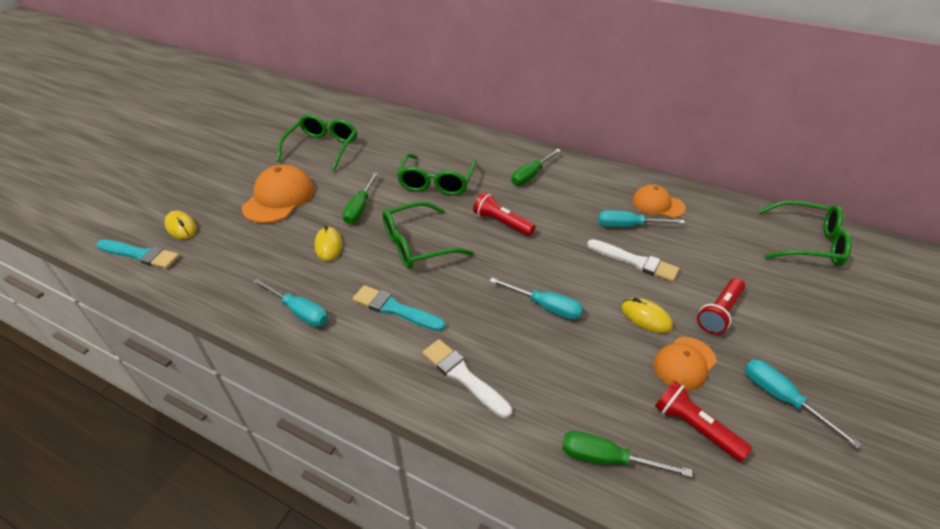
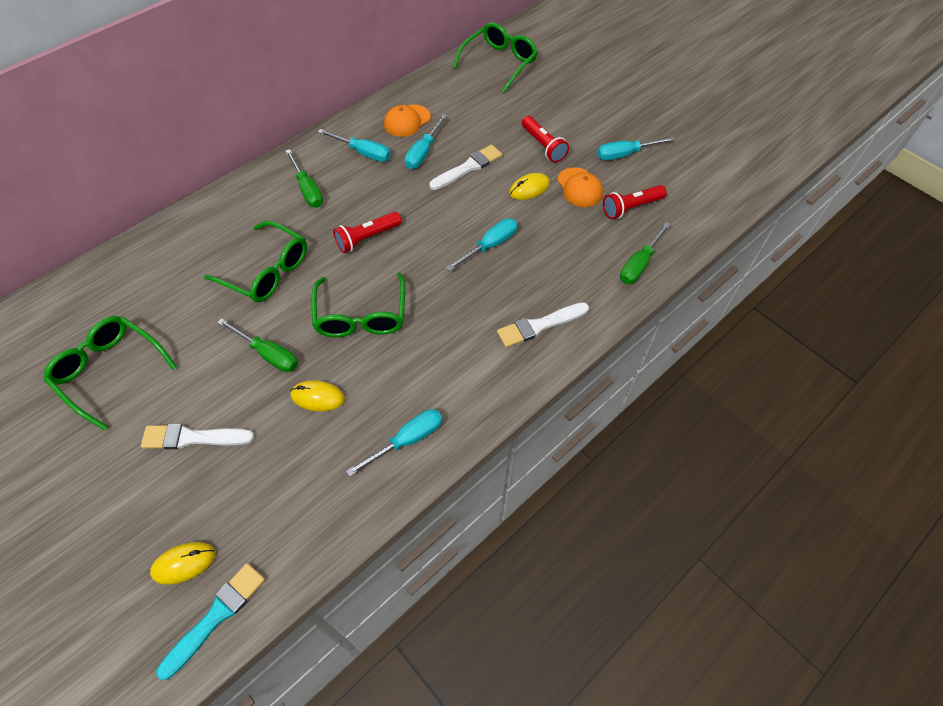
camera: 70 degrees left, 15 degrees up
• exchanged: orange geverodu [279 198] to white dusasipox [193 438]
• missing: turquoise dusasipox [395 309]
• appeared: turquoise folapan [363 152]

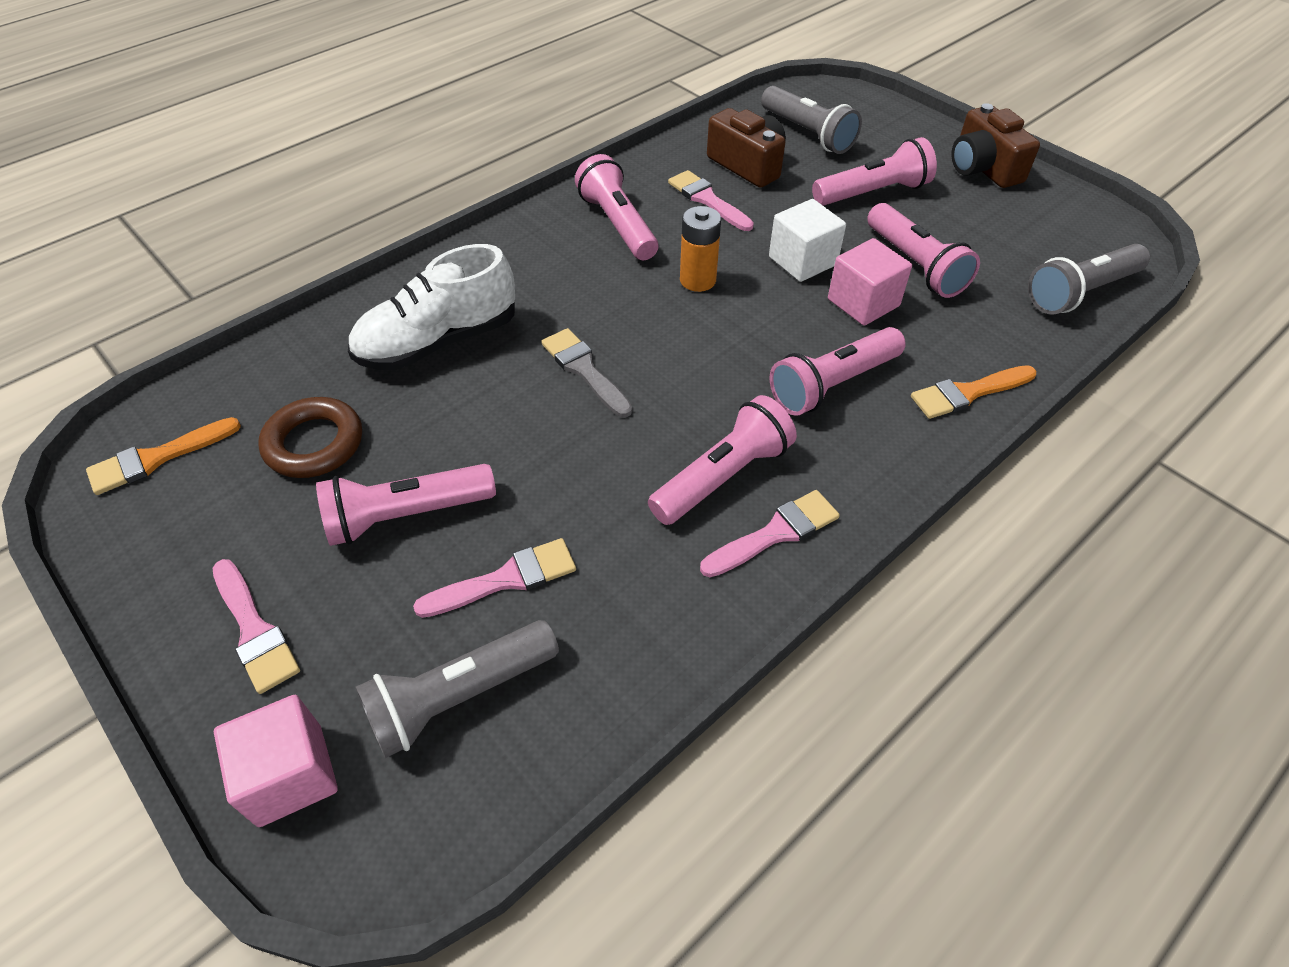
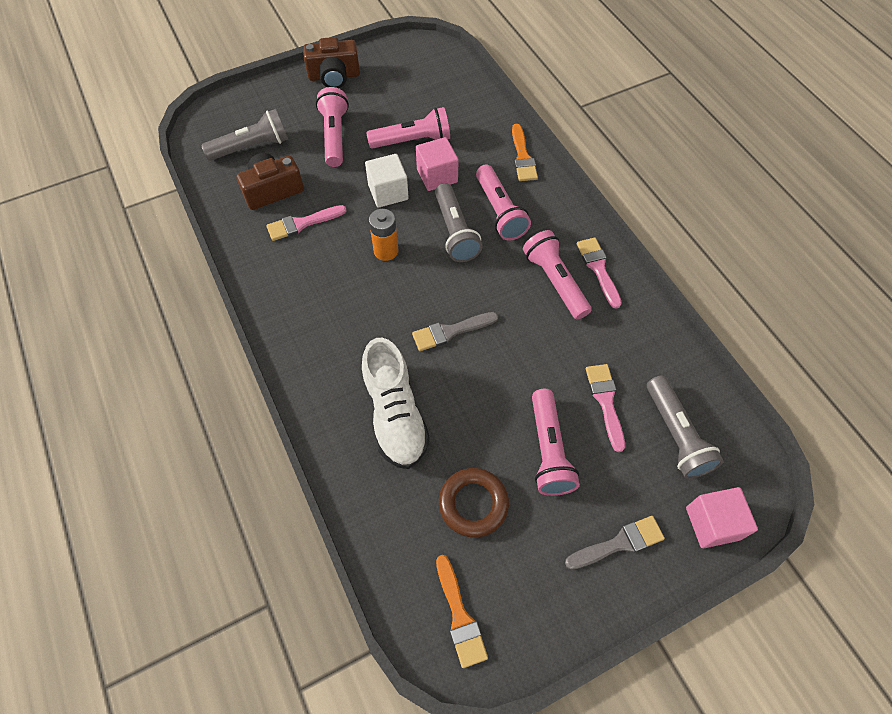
camera: 75 degrees left, 10 degrees up
• missing: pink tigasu [618 225]
• relocated: grey tigasu [1080 292] to [455 232]
• colour: pink dusasipox [254 630] to grey dusasipox [618 543]

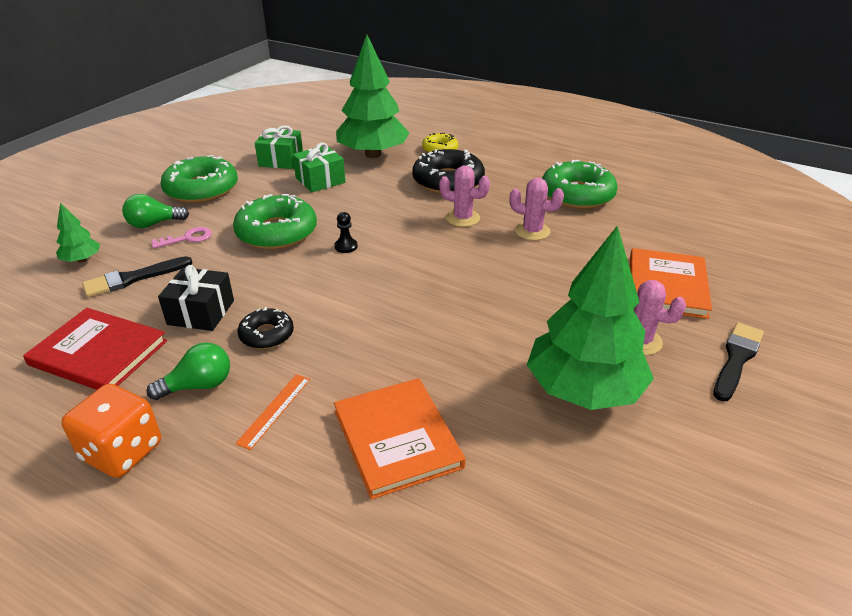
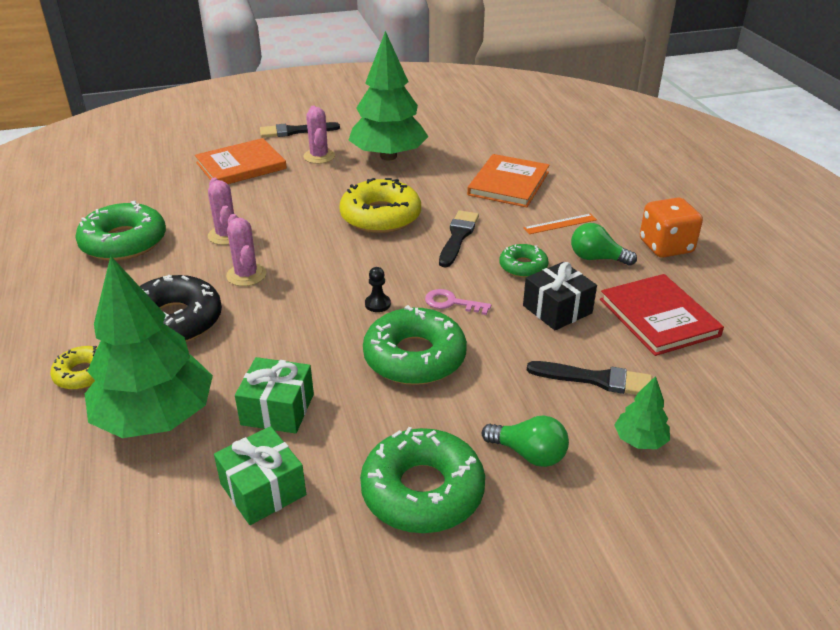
camera: 135 degrees left, 0 degrees up
• relocated: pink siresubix [187 238] to [451 303]
• colour: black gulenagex [266 335] to green gulenagex [523 266]
• appeared: yellow gulenagex [380 216]
• appeared: black dusasipox [458 237]

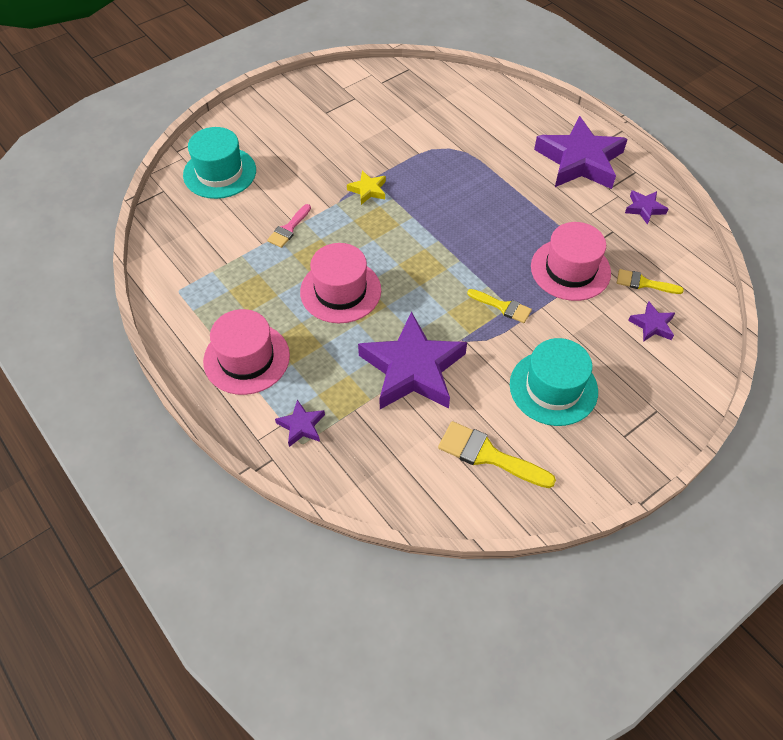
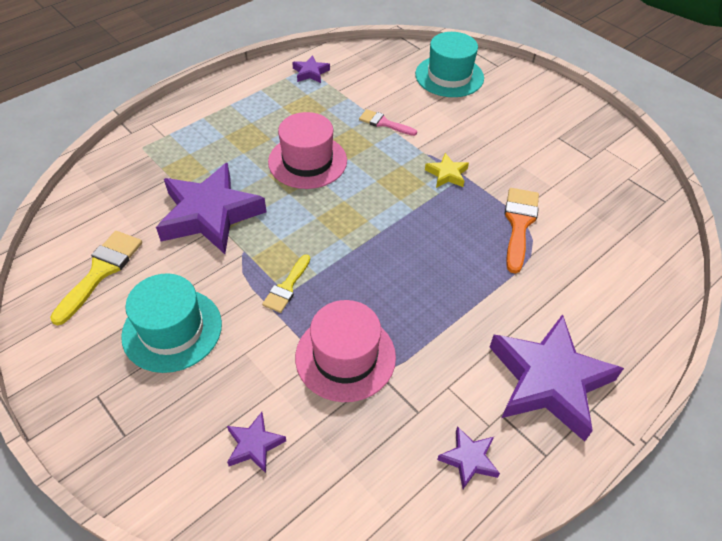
camera: 85 degrees right, 5 degrees down
• missing: yellow dusasipox [643 283]
• missing: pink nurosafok [246 358]
• relocated: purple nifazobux [301 426] to [310 72]
• appeared: orange dusasipox [519 224]

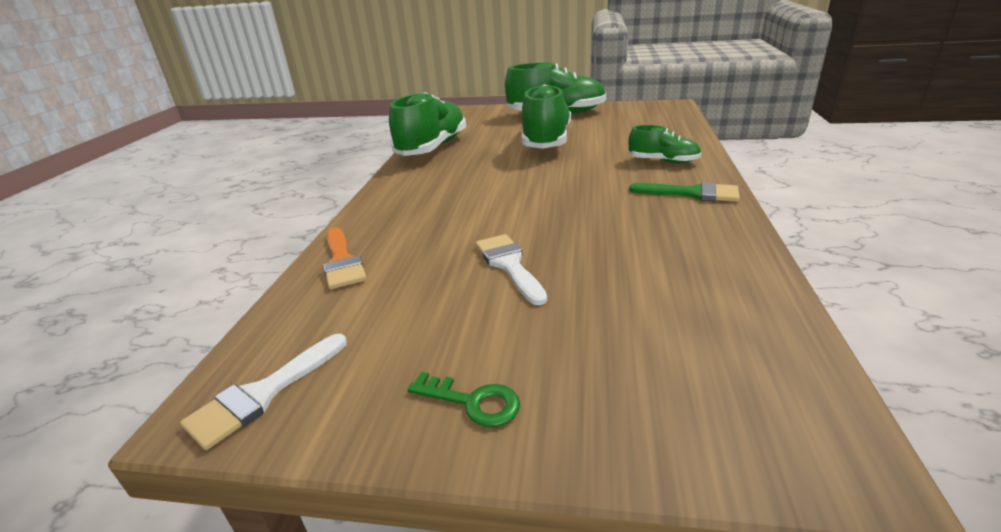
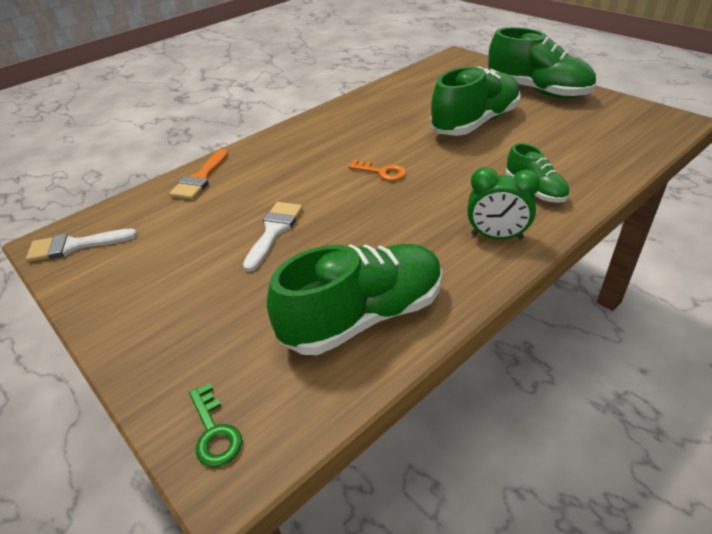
camera: 40 degrees right, 10 degrees up
• relocated: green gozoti [432 148] to [363 317]
• exchanged: green dusasipox [692 193] to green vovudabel [497 236]
• relocated: green siresubix [473 402] to [214 432]
• appeared: orange siresubix [382 172]

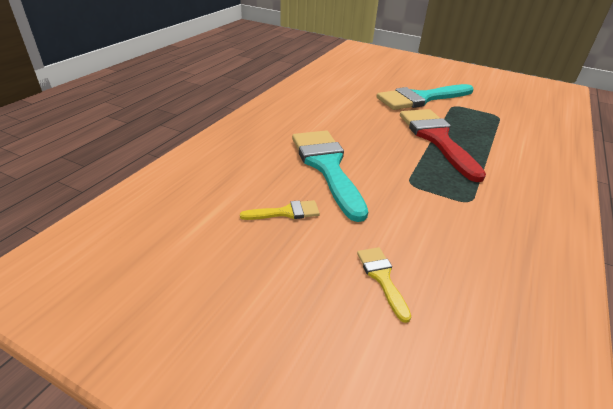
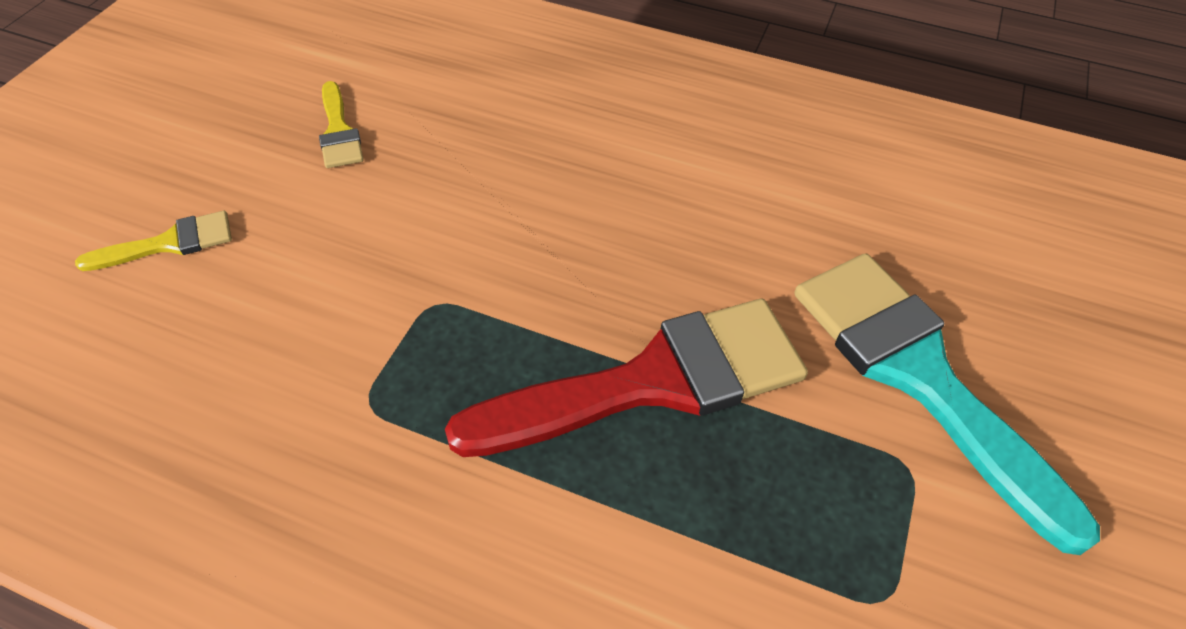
camera: 85 degrees right, 15 degrees up
• missing: turquoise dusasipox [327 166]

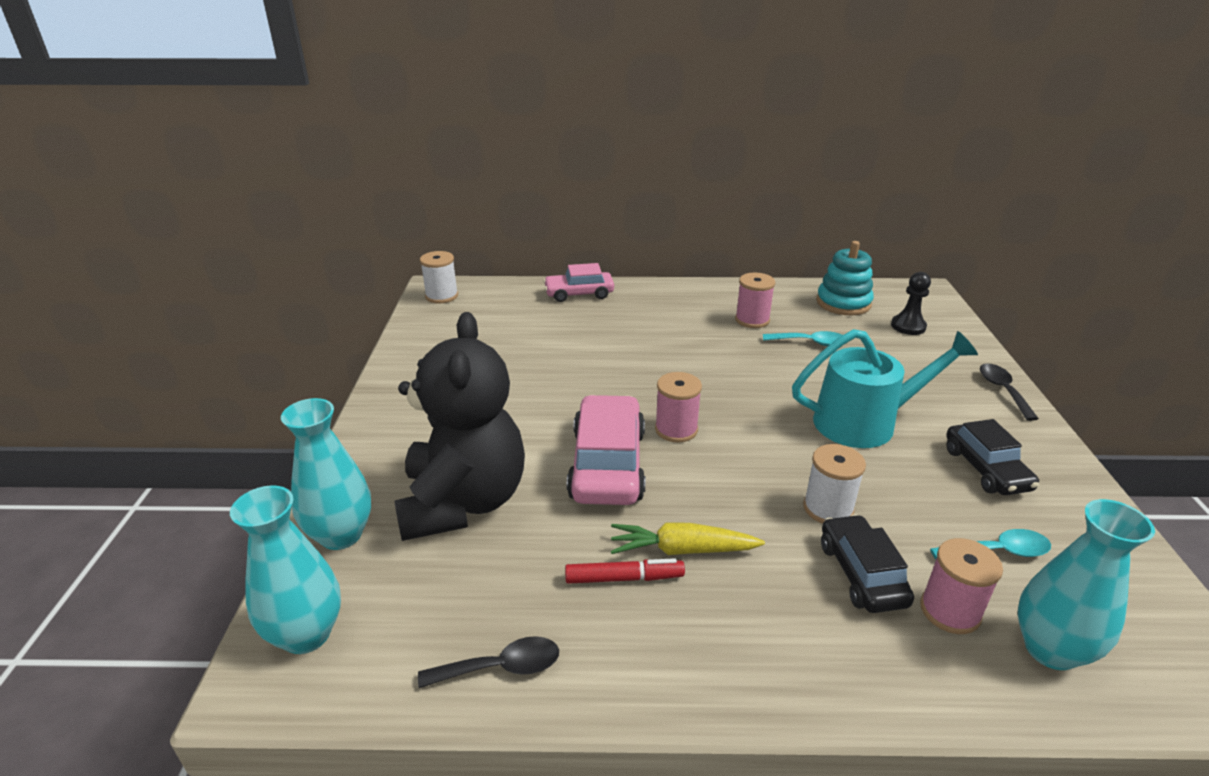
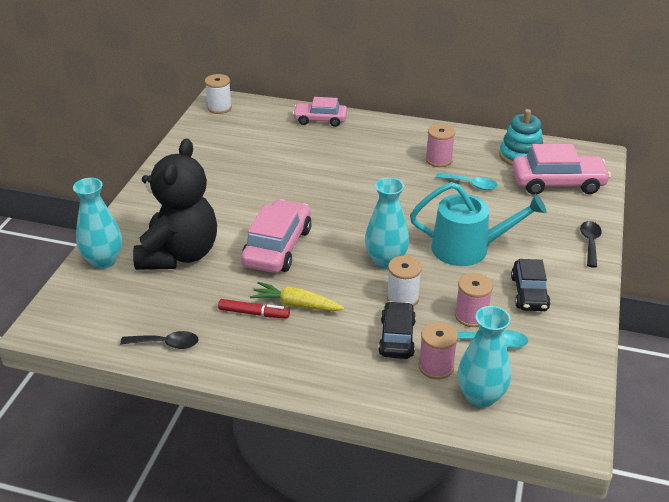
camera: 15 degrees right, 5 degrees up
• exchanged: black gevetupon [908 326] to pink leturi [557 183]
• relocated: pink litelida [676 429] to [471 316]
• relocated: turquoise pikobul [306 634] to [386 261]

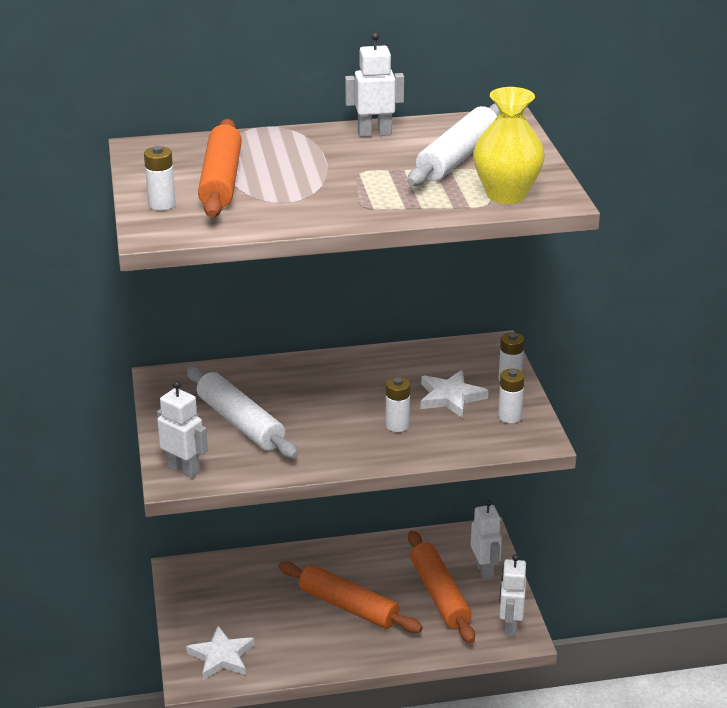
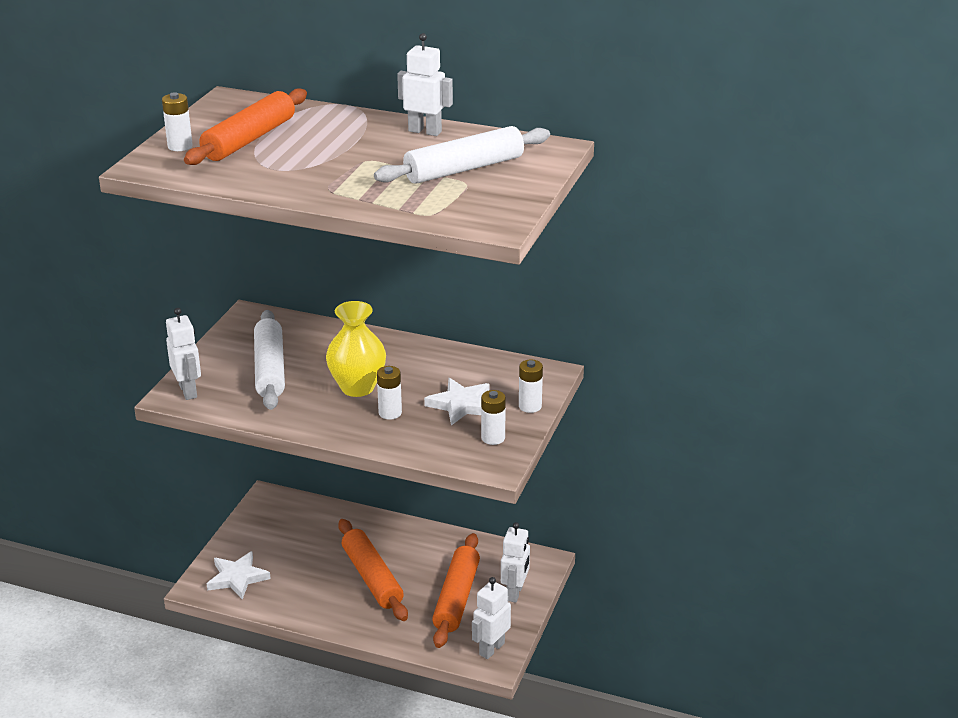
camera: 30 degrees right, 0 degrees up
• relocated: yellow pikobul [506 195] to [357 387]

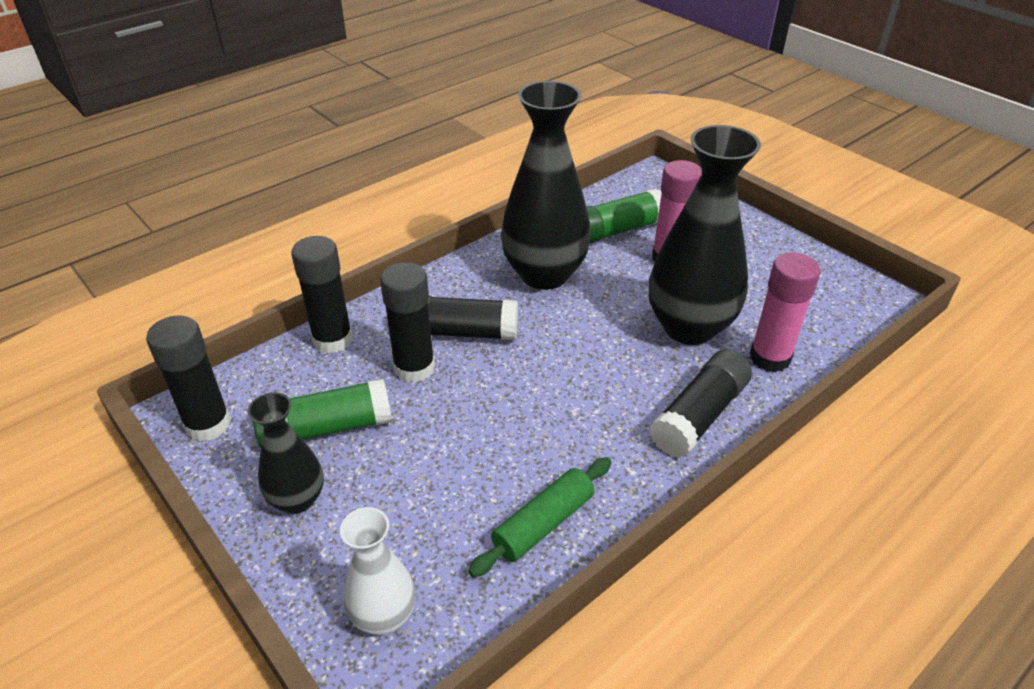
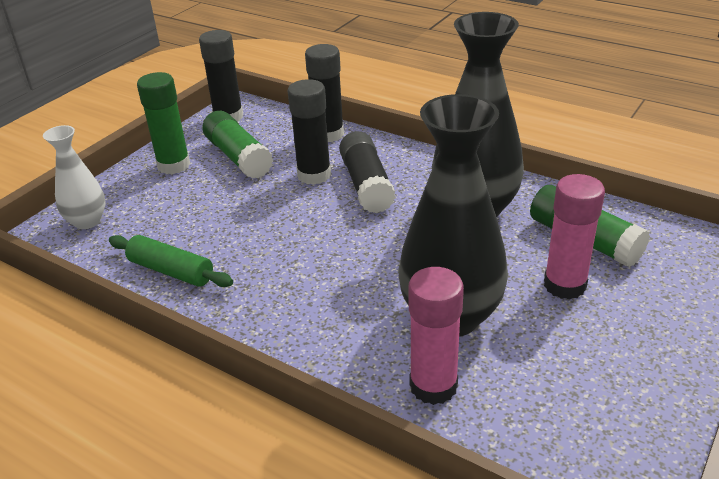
camera: 75 degrees right, 5 degrees down
• missing: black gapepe [699 416]
• exchanged: black pikobul [297 499] to green gapepe [174 165]

